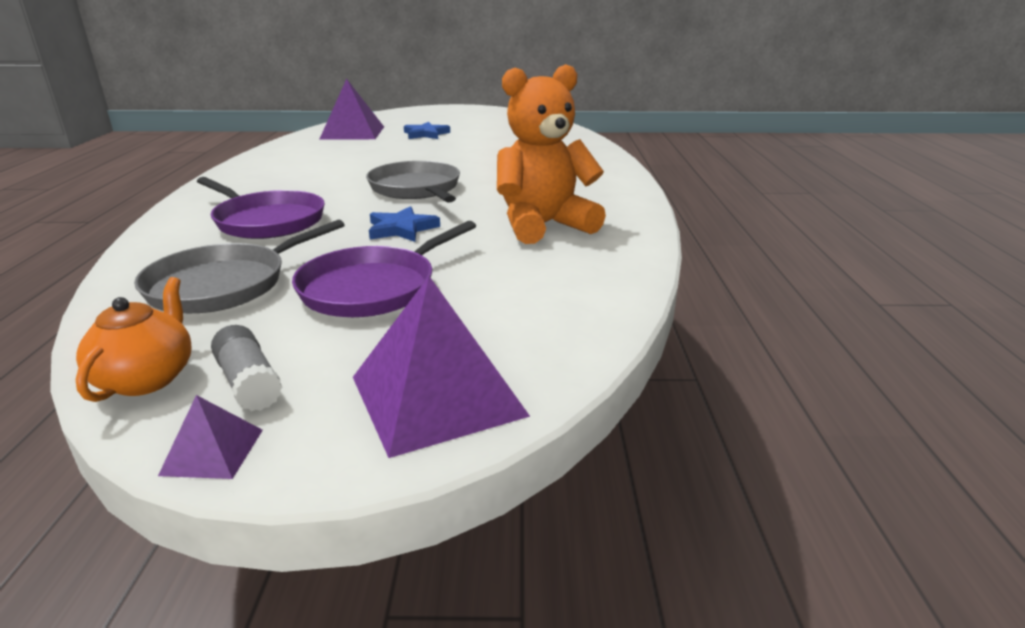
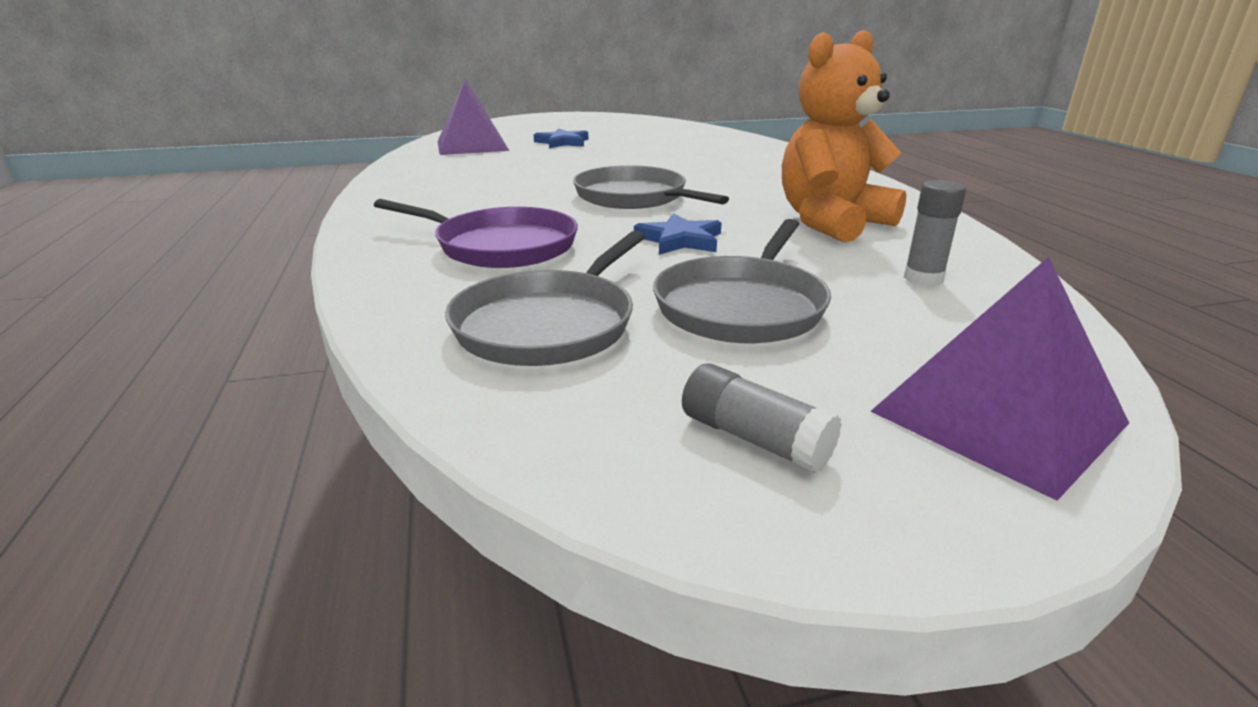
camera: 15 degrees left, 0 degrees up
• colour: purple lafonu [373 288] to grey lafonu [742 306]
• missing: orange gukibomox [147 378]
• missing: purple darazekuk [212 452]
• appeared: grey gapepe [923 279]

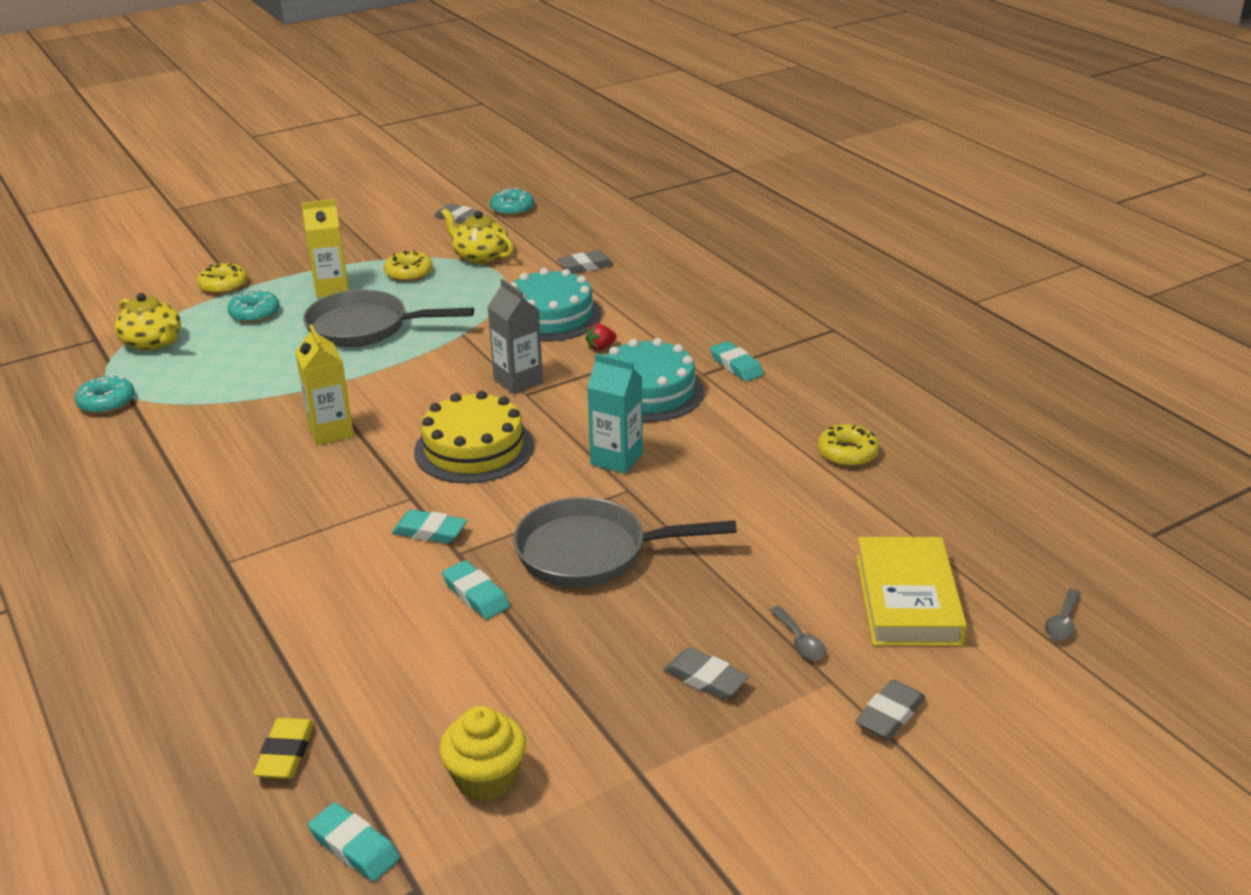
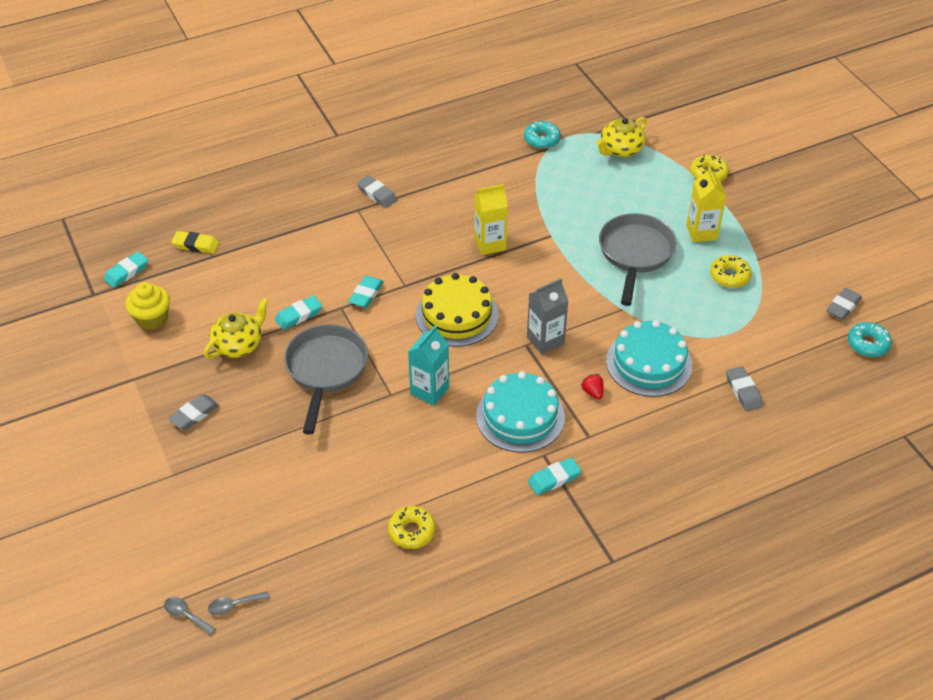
camera: 95 degrees right, 15 degrees up
• relocated: yellow gukibomox [480 256] to [238 344]
• missing: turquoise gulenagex [255 314]
• missing: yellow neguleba [908 599]
• relocated: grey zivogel [800 641] to [234 605]
• relocated: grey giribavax [889 715] to [377 194]

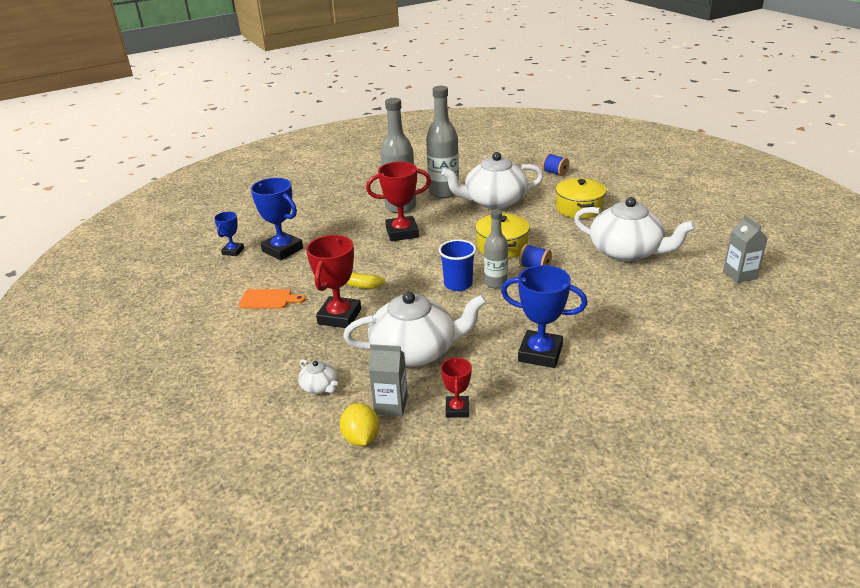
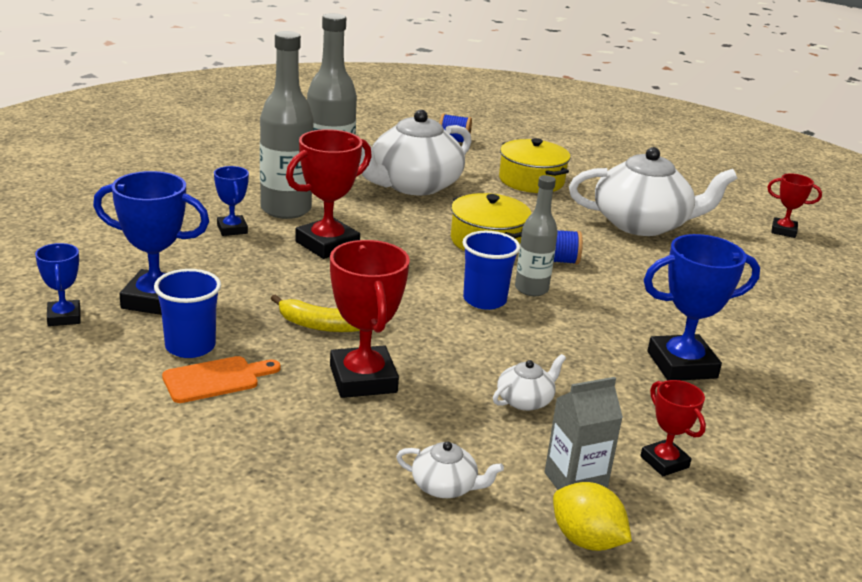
camera: 35 degrees left, 5 degrees down
• exchanged: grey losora [739 275] to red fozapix [783 231]
• size: white gukibomox [415 351] = [525 400] x0.43
• appeared: blue fozapix [232 229]
• appeared: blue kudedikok [190 346]

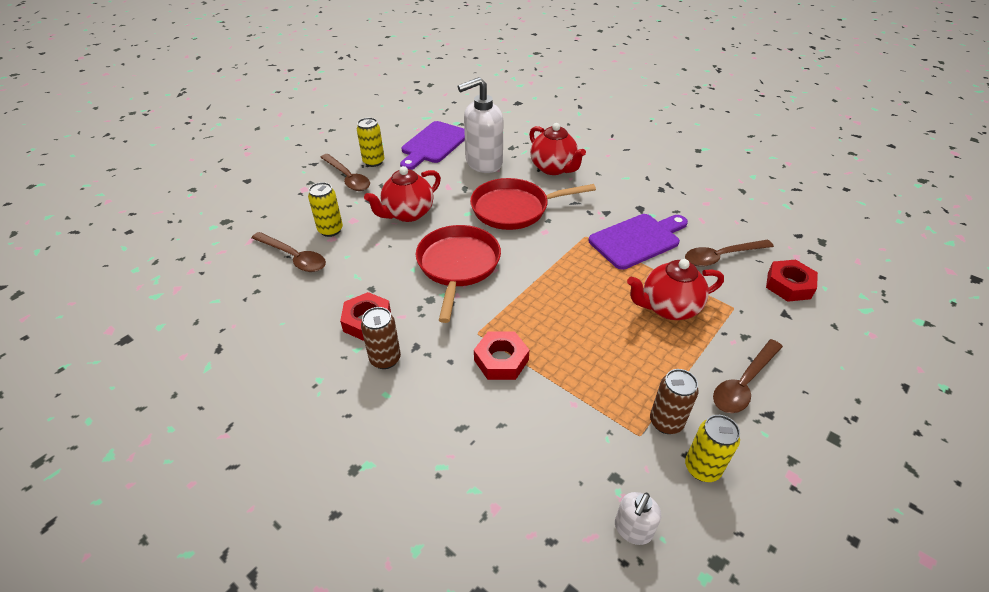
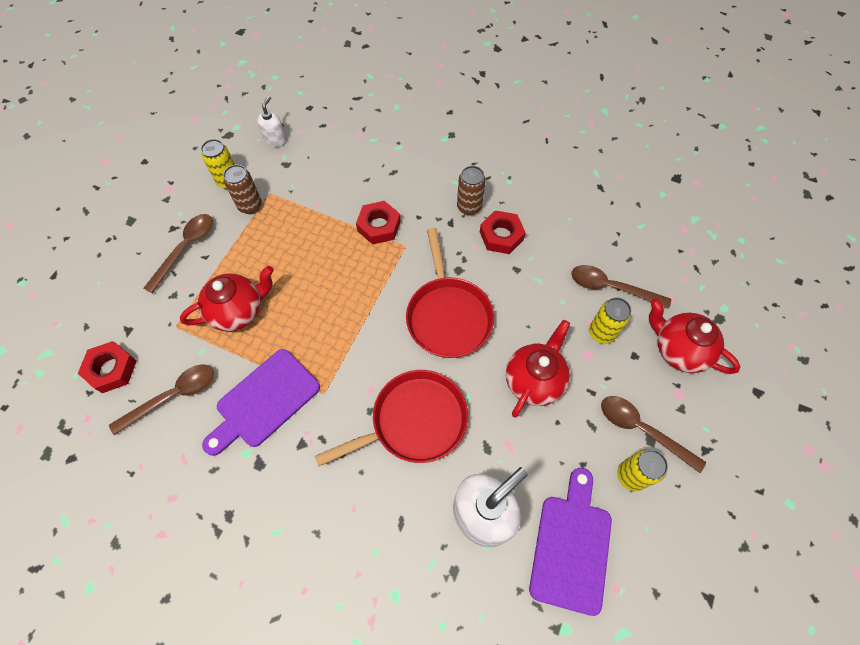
camera: 165 degrees right, 20 degrees up
• relocated: red gukibomox [554 168] to [678 350]

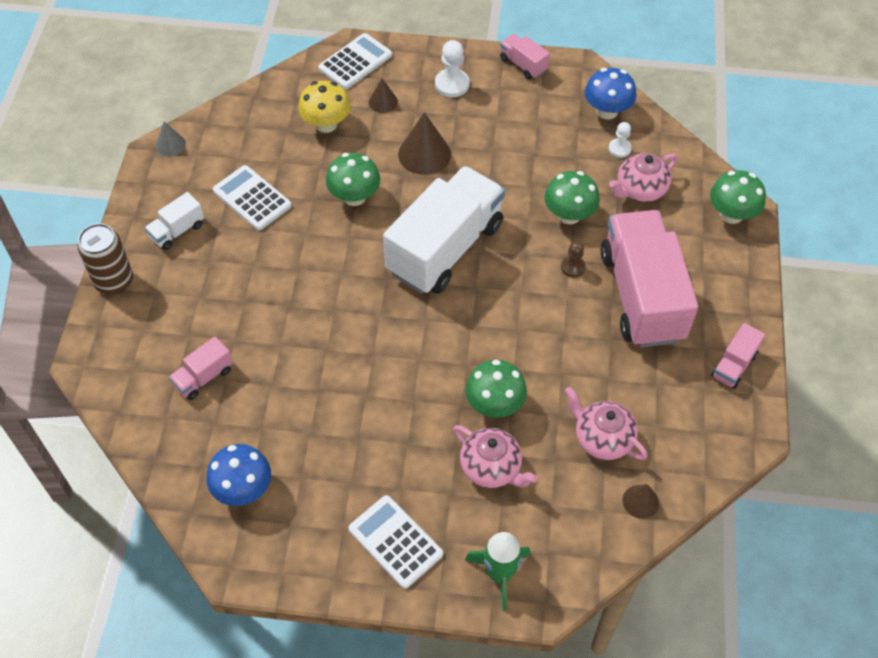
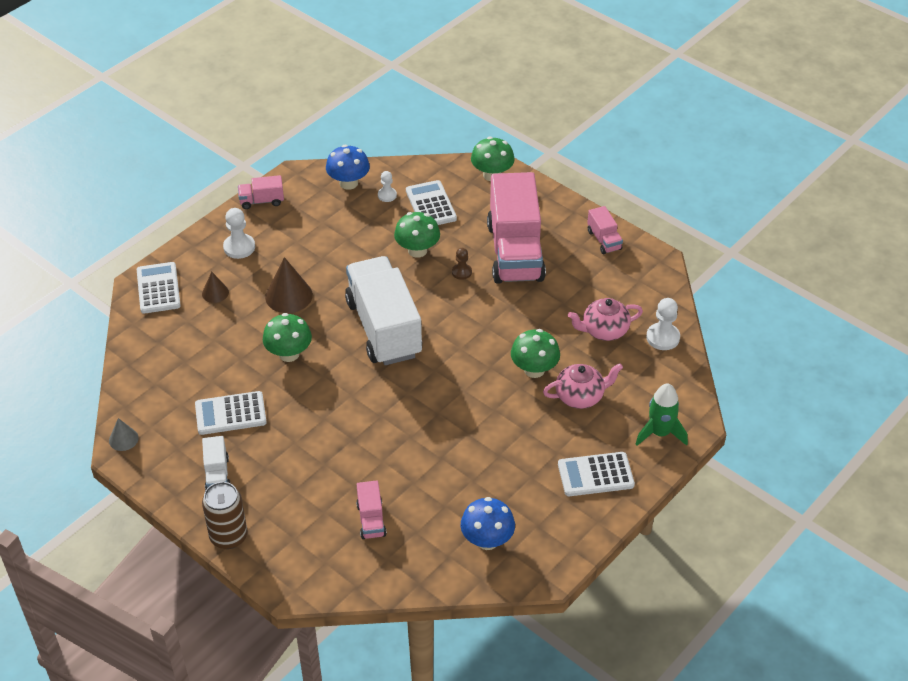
camera: 55 degrees left, 10 degrees down
• missing: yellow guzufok [326 124]
• exchanged: pink gukibomox [640 189] to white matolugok [431 205]
• spun: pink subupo [641 296] = [515 252] 120 degrees counterclockwise
• exchanged: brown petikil [640 501] to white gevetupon [663 337]

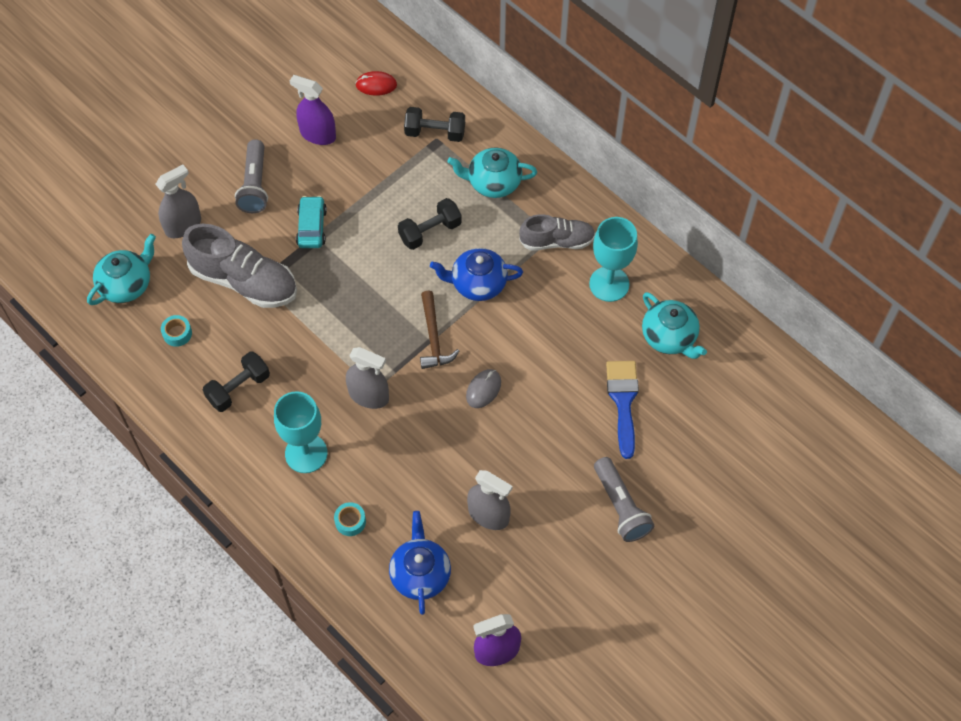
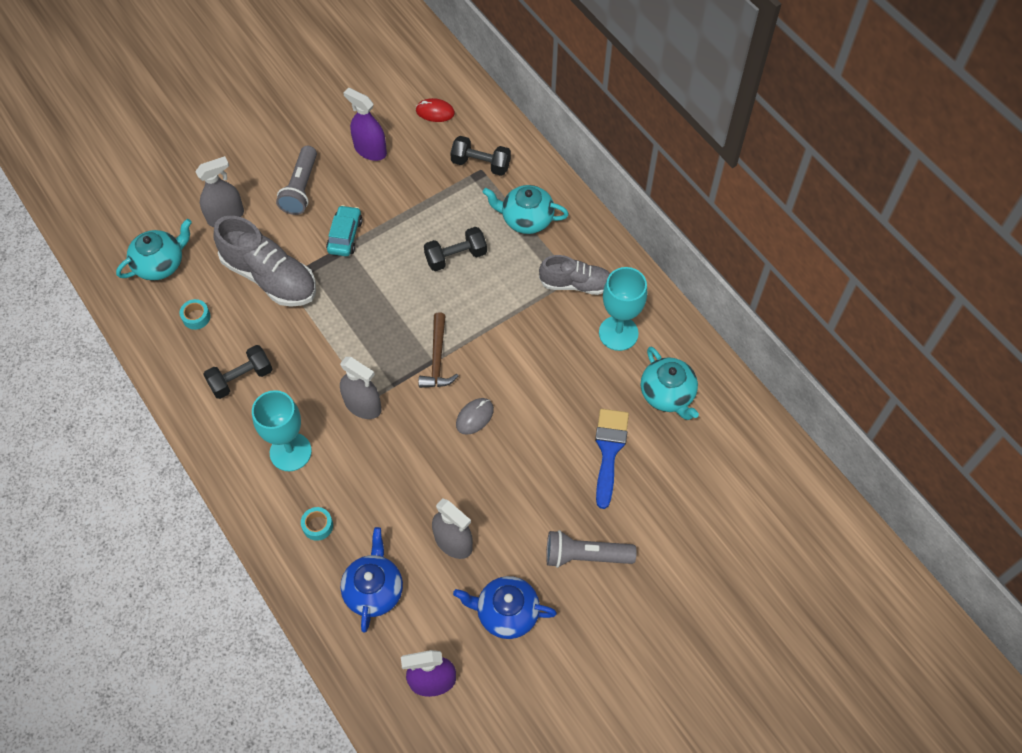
camera: 10 degrees right, 0 degrees up
• relocated: blue gukibomox [477 284] to [506 613]
• spun: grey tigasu [620 506] = [585 555] 105 degrees clockwise

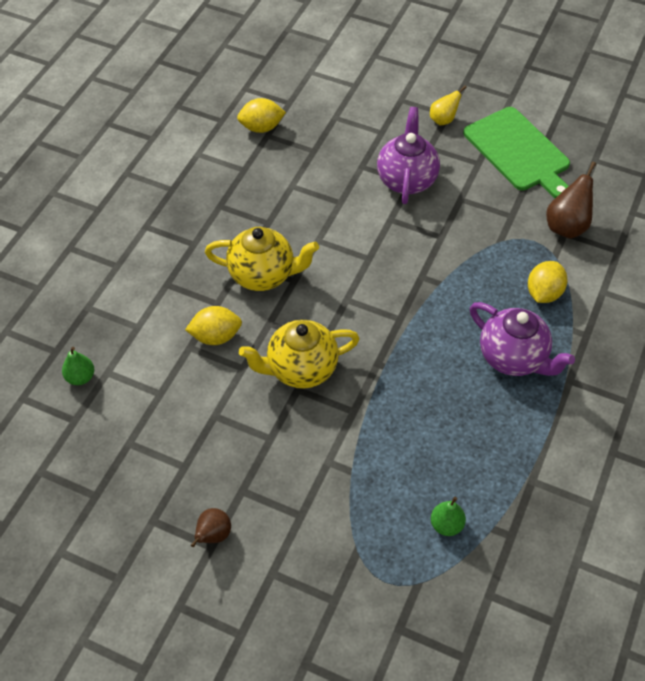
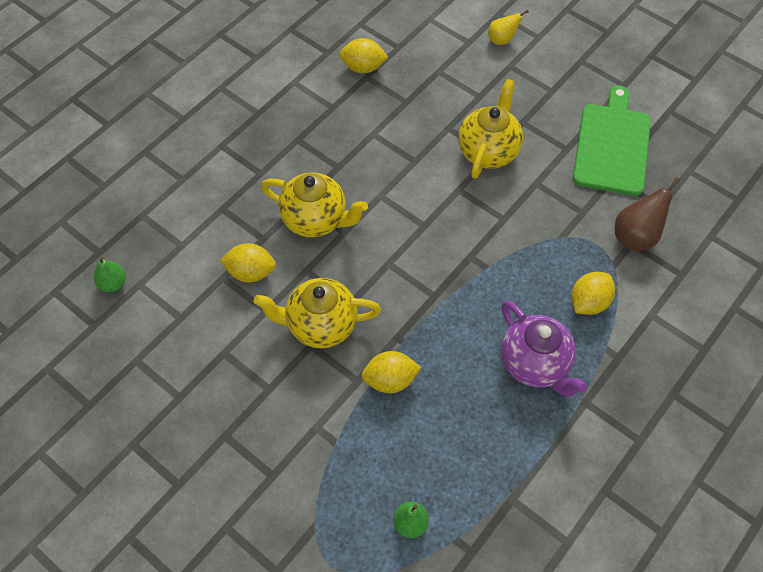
camera: 15 degrees right, 5 degrees up
• relocated: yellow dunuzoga [443 120] to [502 40]
• colour: purple gukibomox [406 180] to yellow gukibomox [488 151]
• spun: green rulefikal [518 152] = [612 145] 150 degrees counterclockwise
• missing: brown dunuzoga [213 535]
• appeared: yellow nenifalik [390 380]

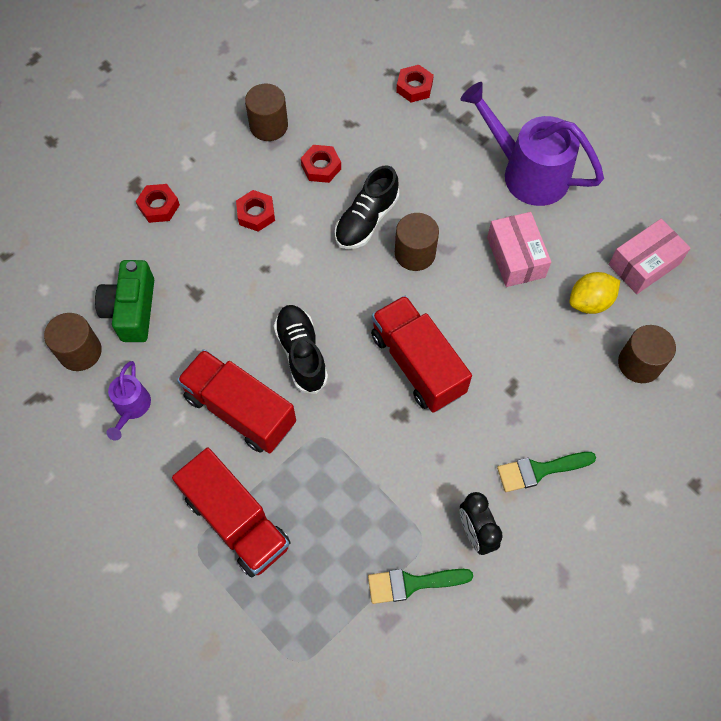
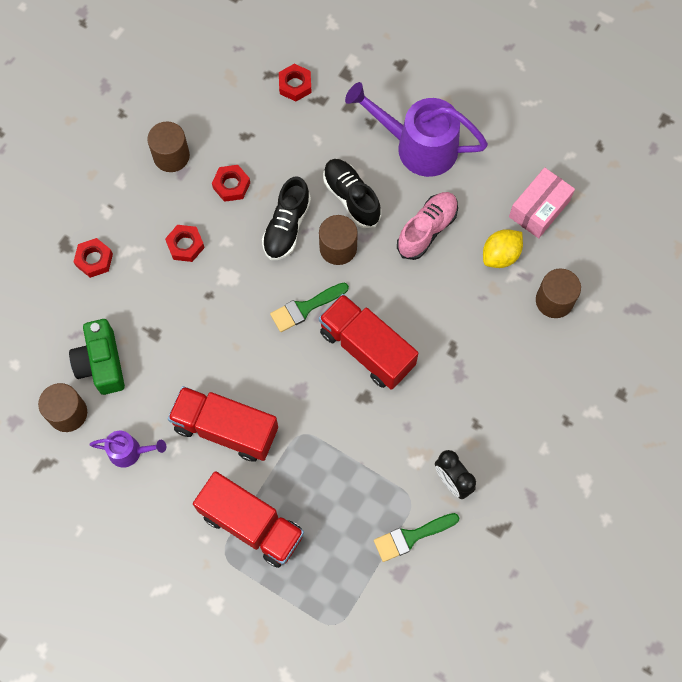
camera: 15 degrees left, 5 degrees up
• exchanged: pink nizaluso [515 257] to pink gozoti [427 230]
• relocated: black gozoti [301 353] to [351 198]
• spun: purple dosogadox [131 408] = [130 452] 75 degrees counterclockwise
• relocated: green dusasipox [539 470] to [305 308]

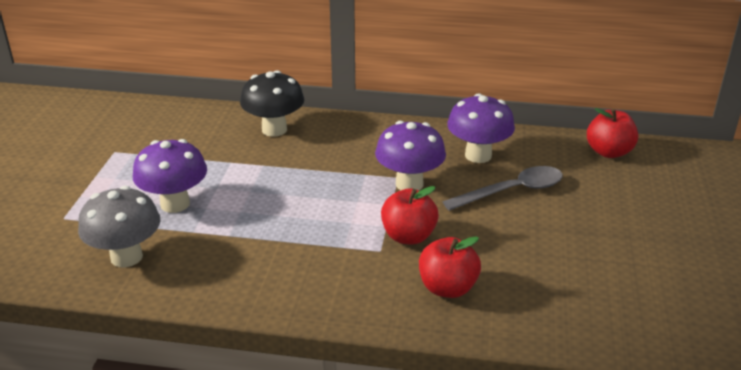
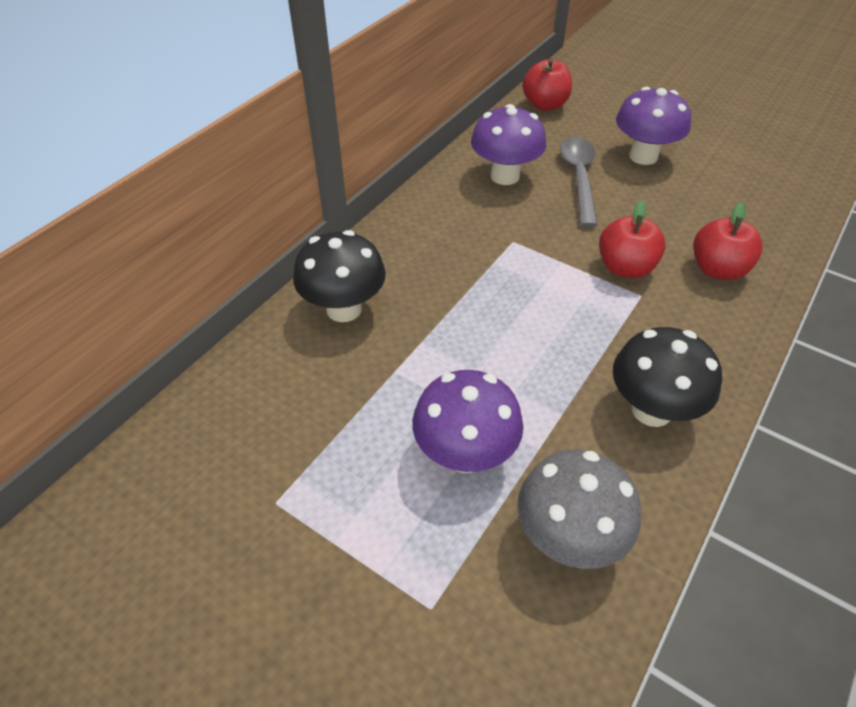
camera: 65 degrees left, 15 degrees up
• relocated: purple guzufok [409 184] to [643 156]
• appeared: black guzufok [651 410]

